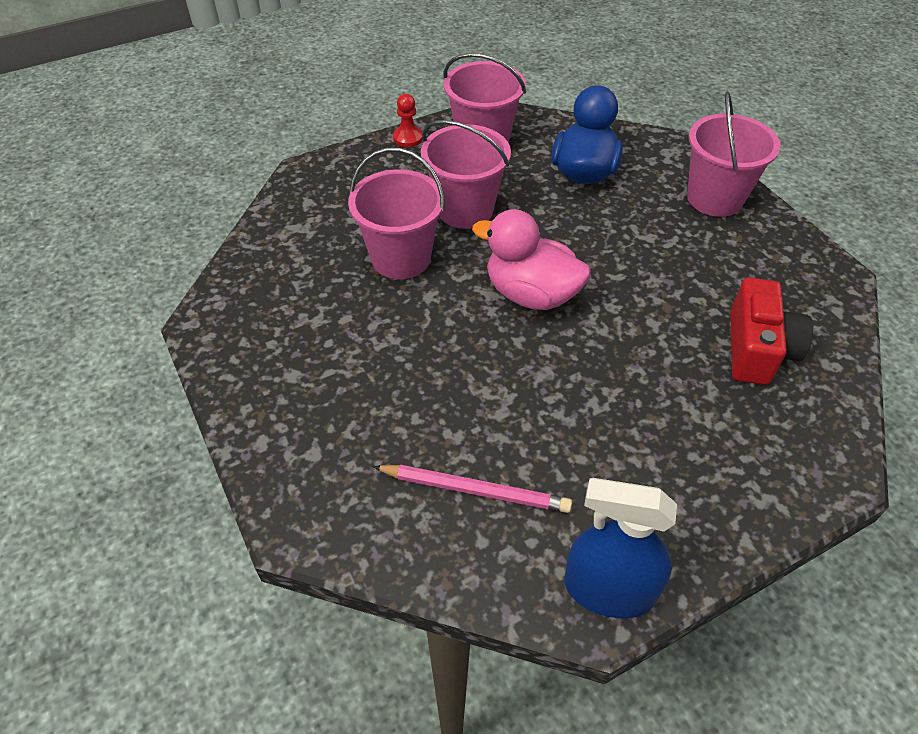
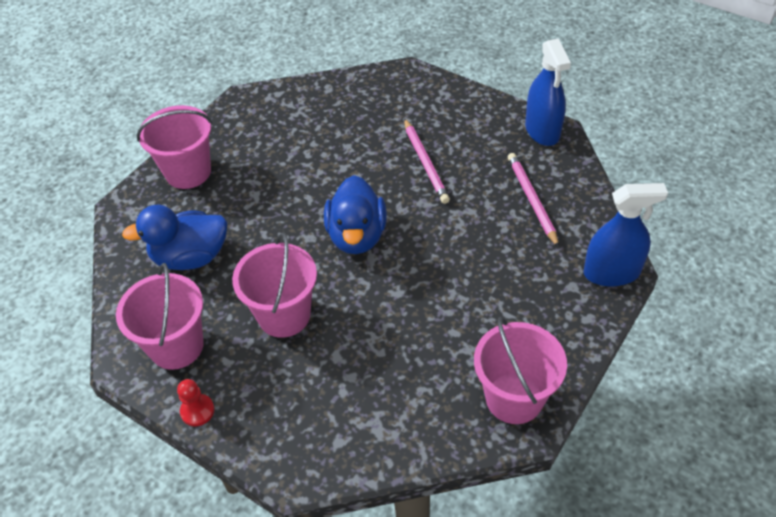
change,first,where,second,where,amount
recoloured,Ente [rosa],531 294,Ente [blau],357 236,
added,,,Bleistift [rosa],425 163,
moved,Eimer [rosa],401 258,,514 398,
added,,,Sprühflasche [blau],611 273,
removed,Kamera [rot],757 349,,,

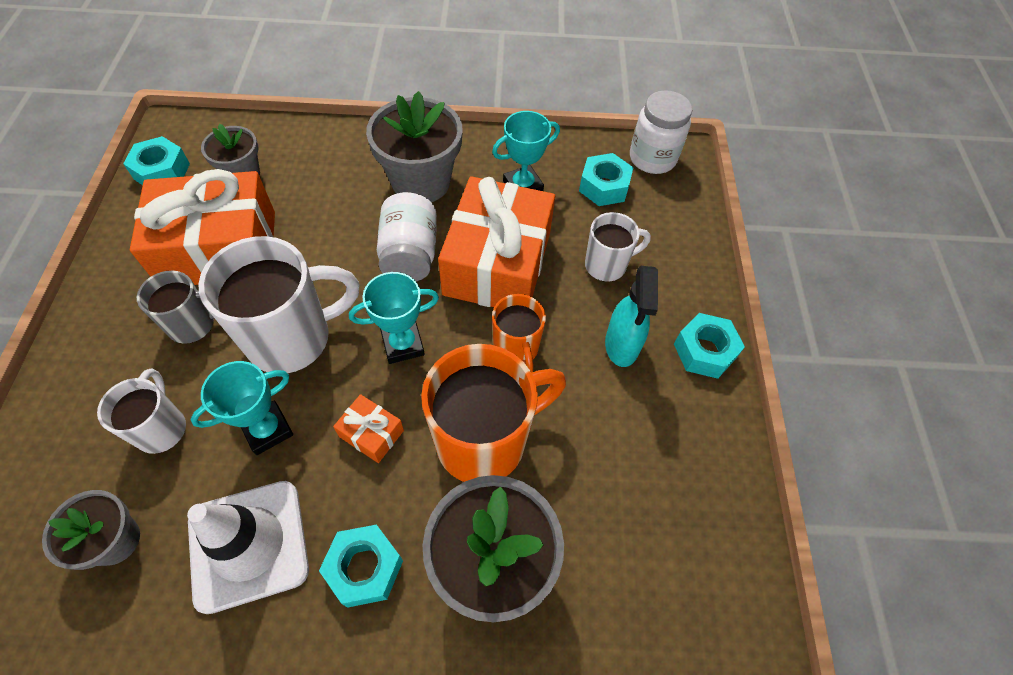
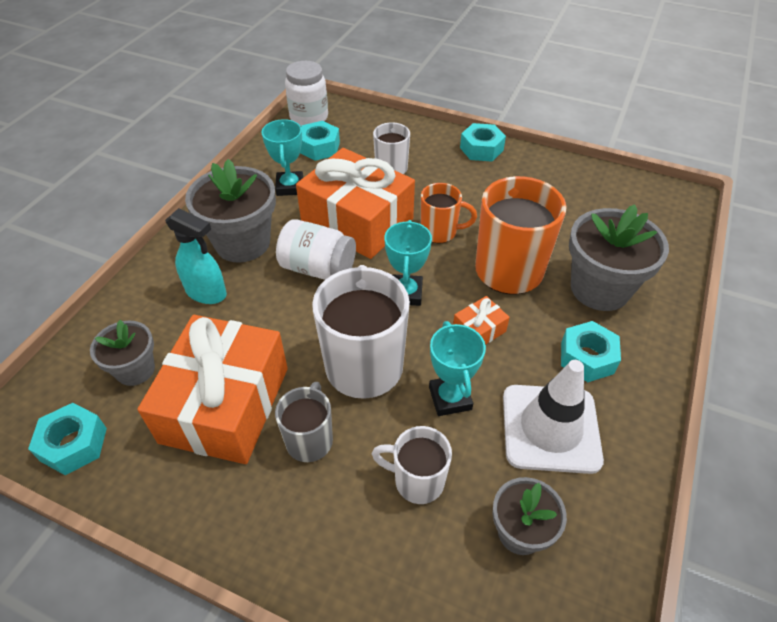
change,first,where,second,where,amount
moved,Sprühflasche [türkis],621 345,,206 293,

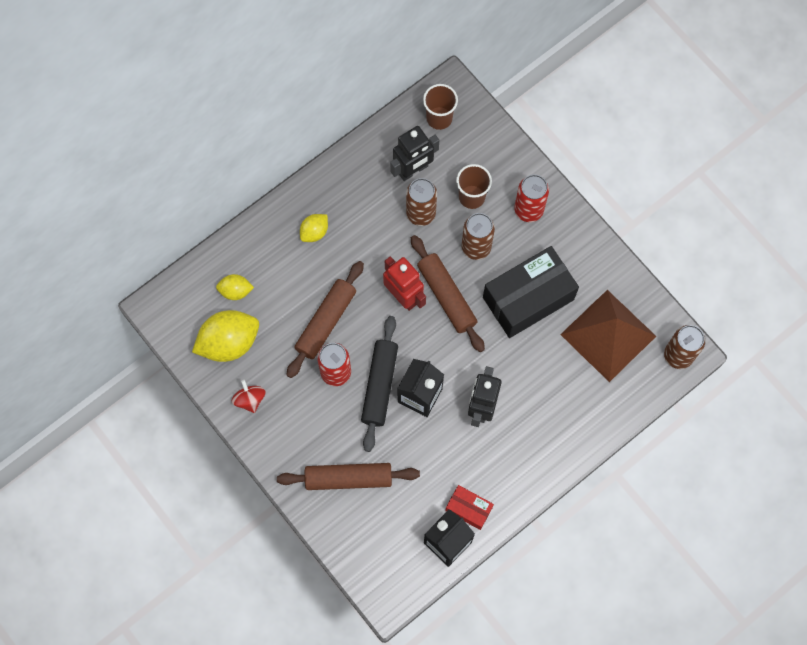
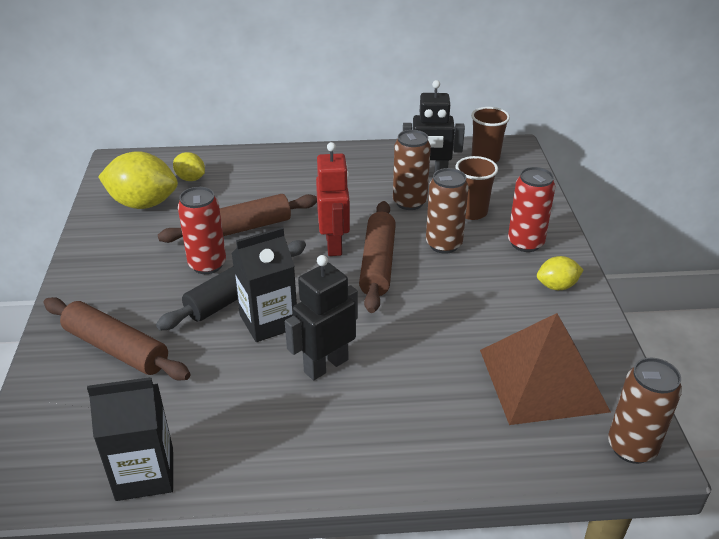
change,first,where,second,where,amount
moved,Zitrone [gelb],314 232,,557 286,
removed,Kreisel [rot],250 399,,,
removed,Schachtel [rot],468 509,,,
removed,Schachtel [schwarz],528 298,,,

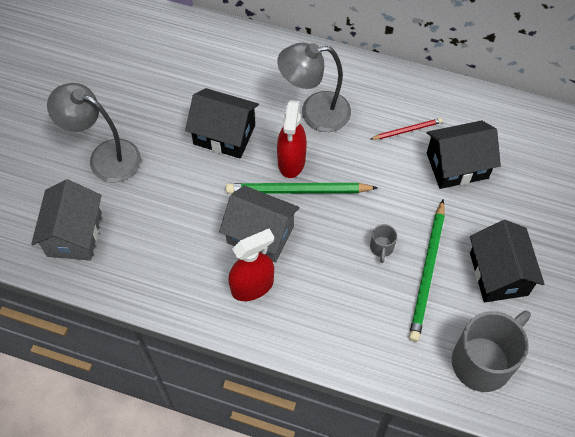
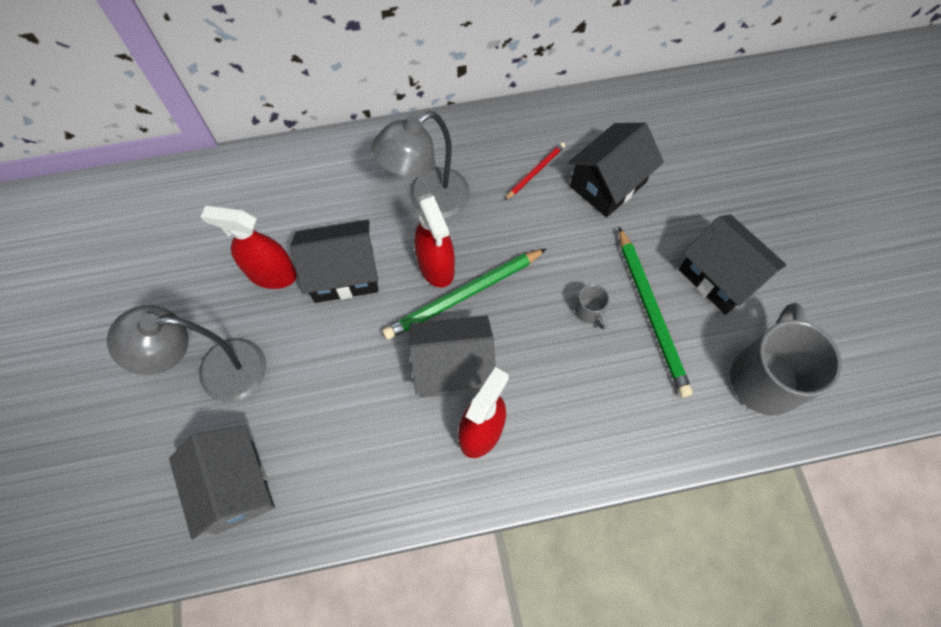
change,first,where,second,where,amount
added,,,Sprühflasche [rot],272 274,

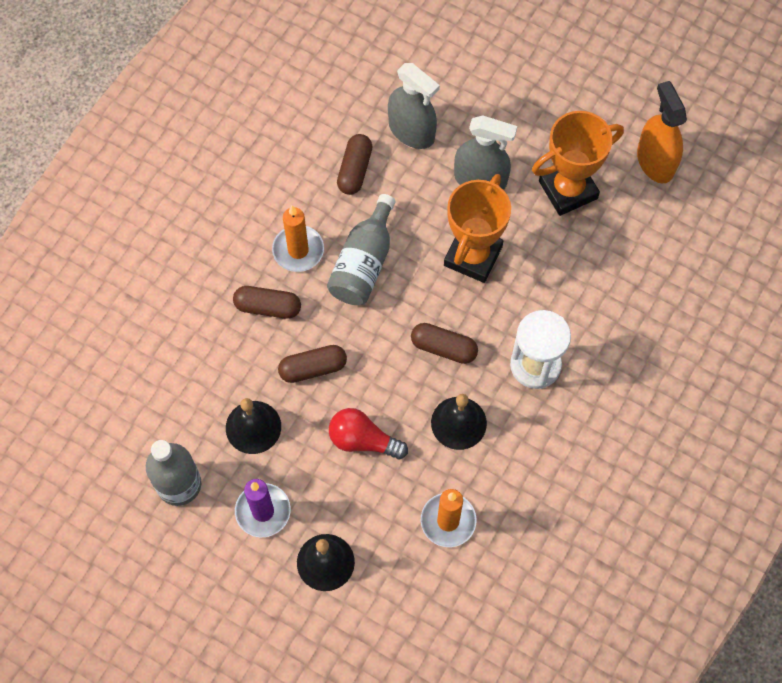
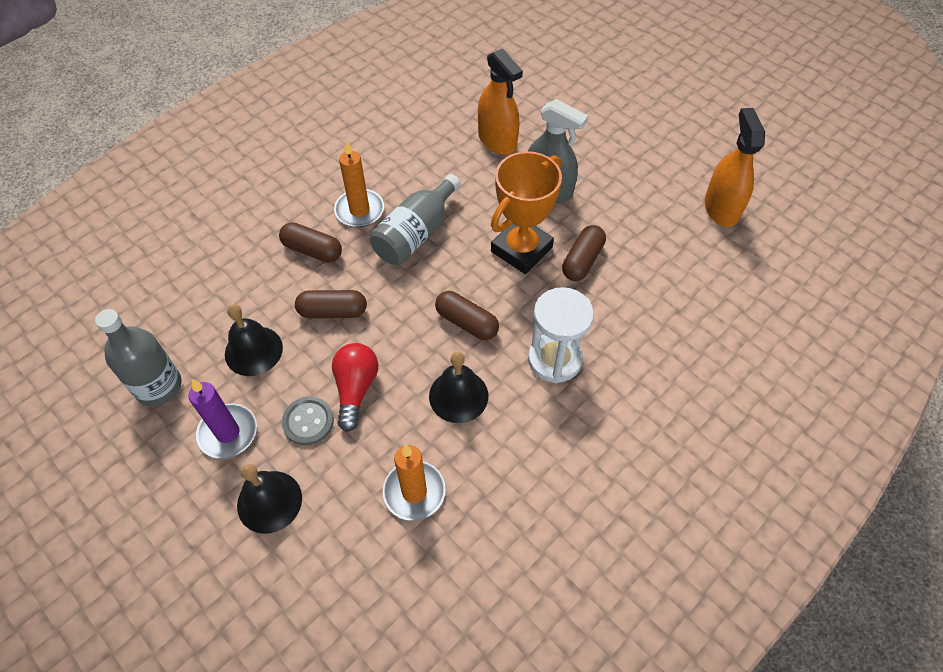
change,first,where,second,where,amount
added,,,Knopf [grau],308 422,
turned,Glühbirne [rot],363 440,,355 389,60 degrees clockwise
recoloured,Sprühflasche [grau],411 131,Sprühflasche [orange],497 140,
moved,Kapsel [braun],355 170,,582 260,
removed,Pokal [orange],568 190,,,

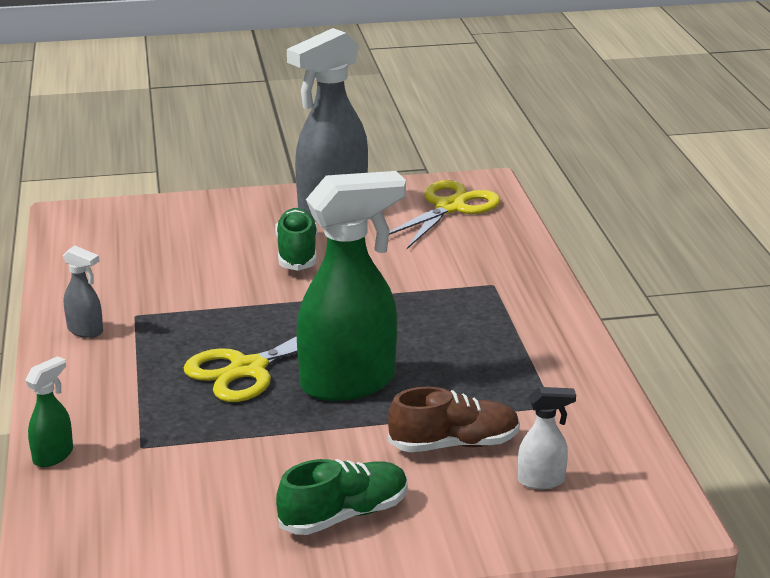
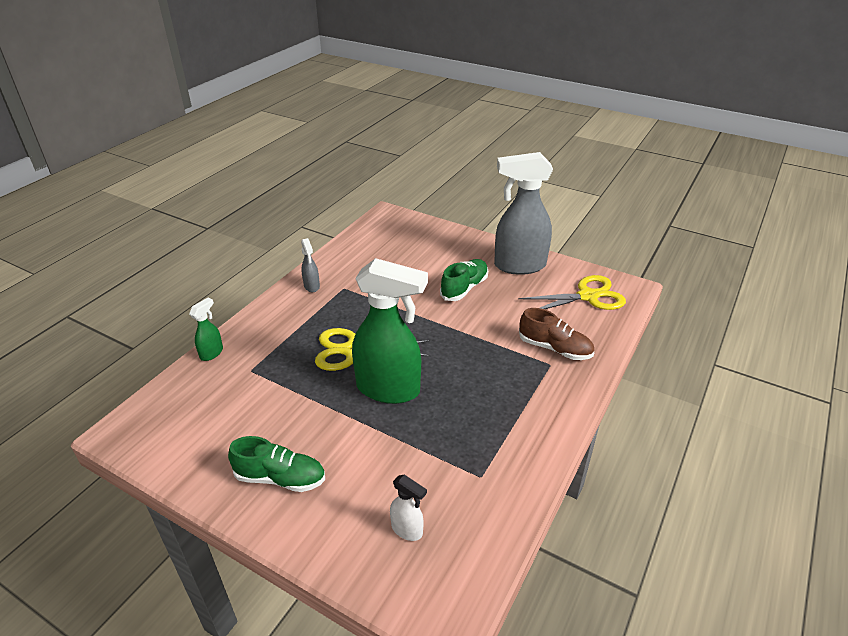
change,first,where,second,where,amount
turned,Sprühflasche [grün],54 456,,212 353,45 degrees counterclockwise
moved,Schuh [braun],454 444,,554 348,

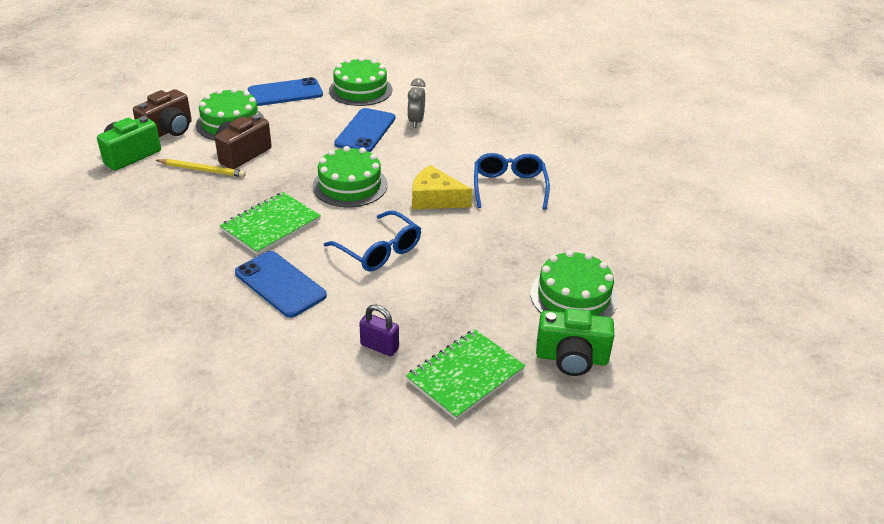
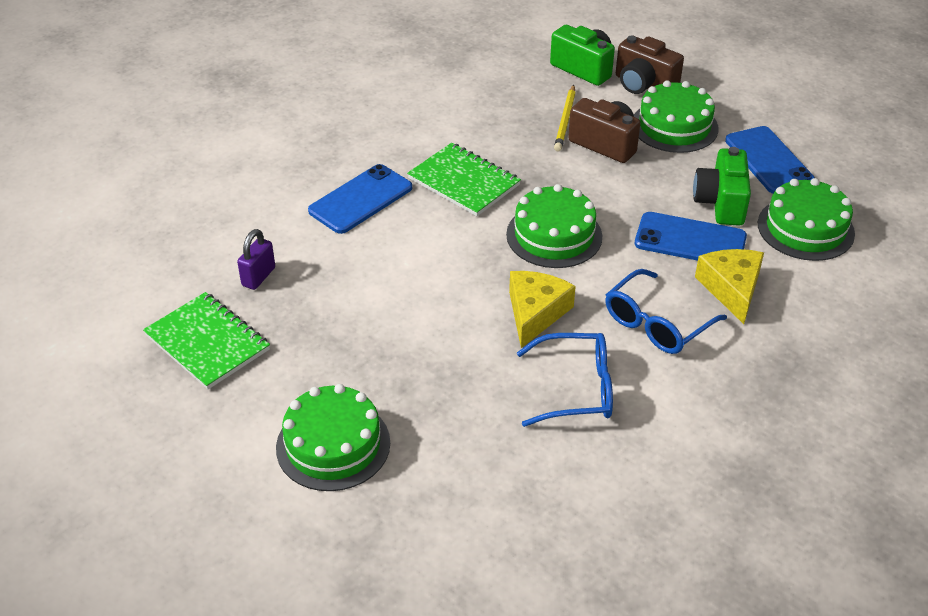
change,first,where,second,where,amount
moved,Brille [blau],379 251,,656 324,
moved,Kamera [grün],571 358,,721 203,
replaced,Wecker [grau],416 122,Käse [gelb],731 289,

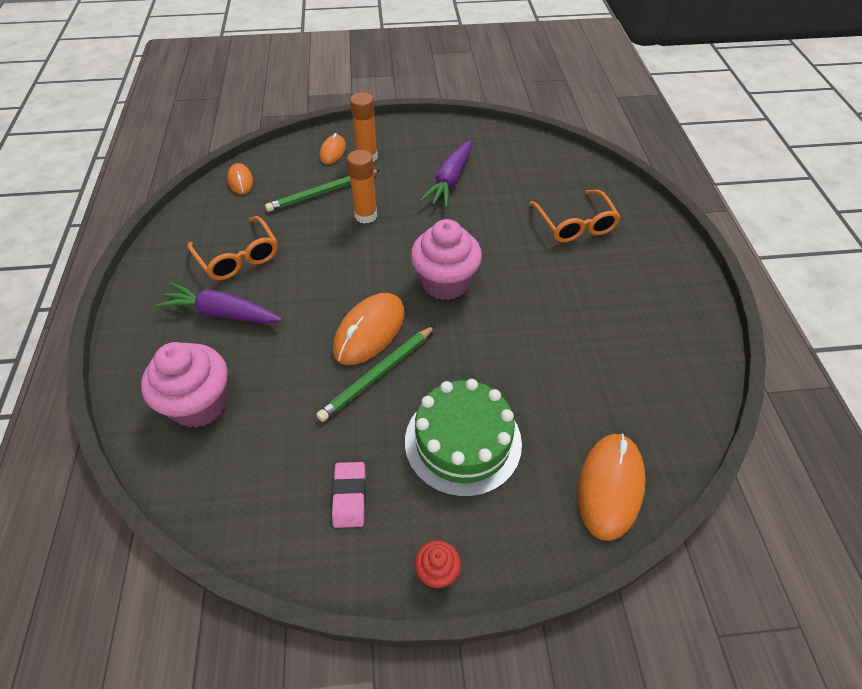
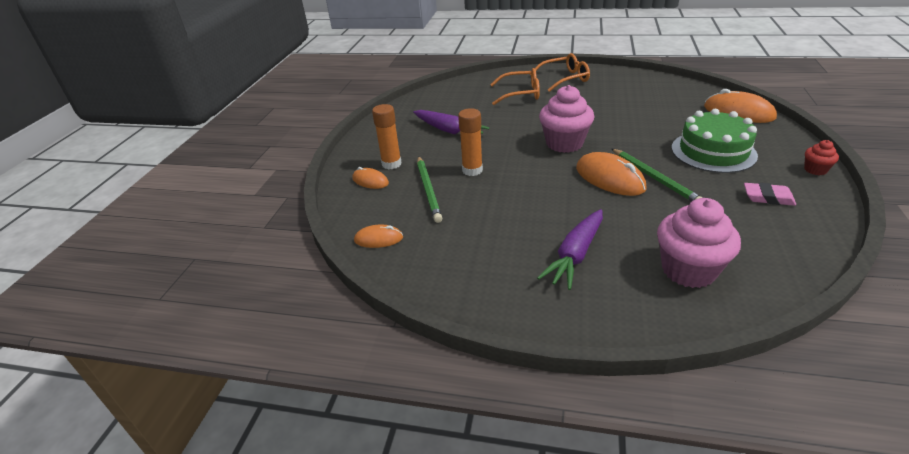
change,first,where,second,where,amount
moved,Brille [orange],238 257,,564 79,

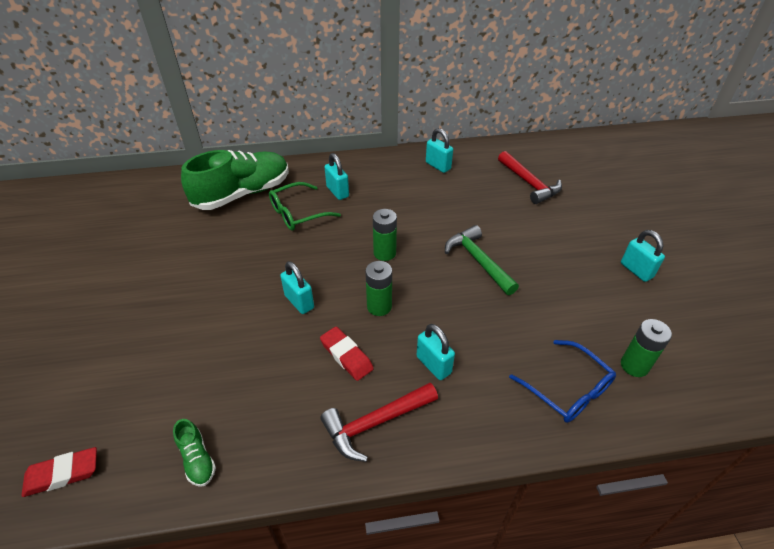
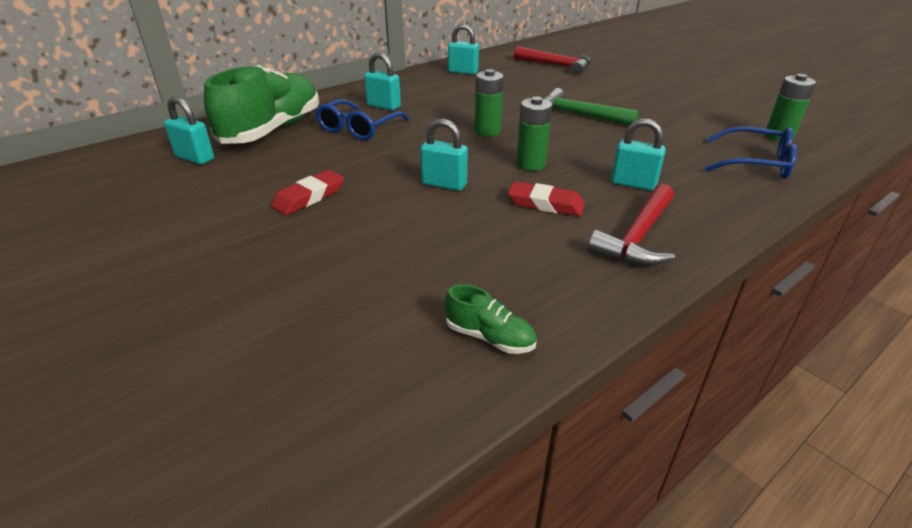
change,first,where,second,where,amount
moved,Vorhängeschloss [türkis],636 270,,195 158,
moved,Radiergummi [rot],62 474,,309 197,
recoloured,Brille [grün],298 213,Brille [blau],359 128,

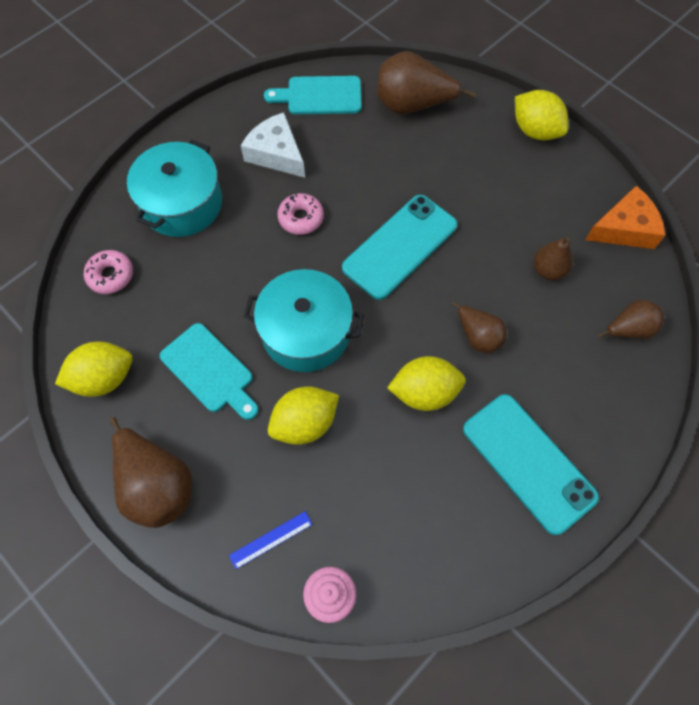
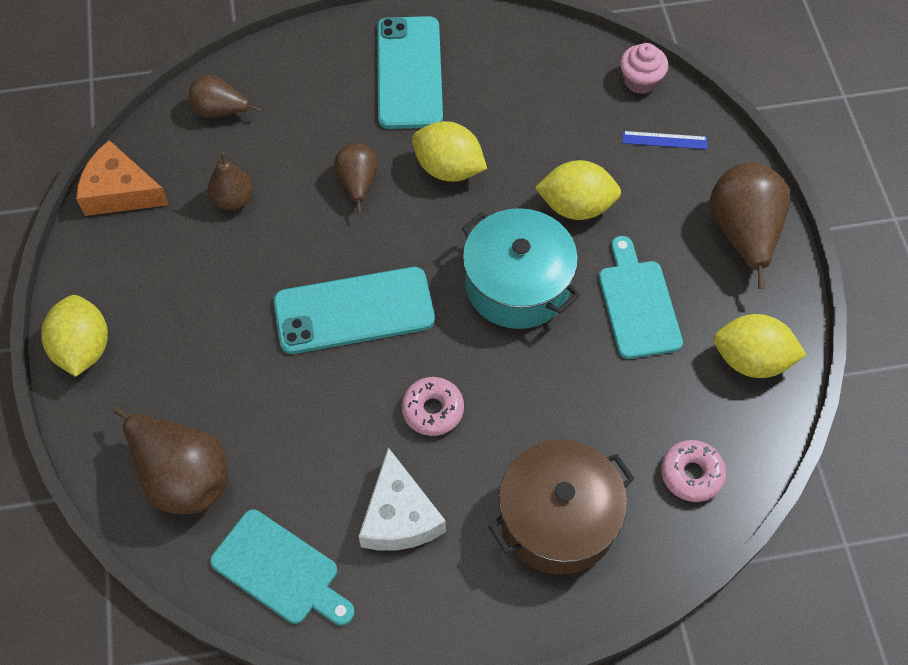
change,first,where,second,where,amount
recoloured,Kochtopf [türkis],182 203,Kochtopf [braun],558 518,

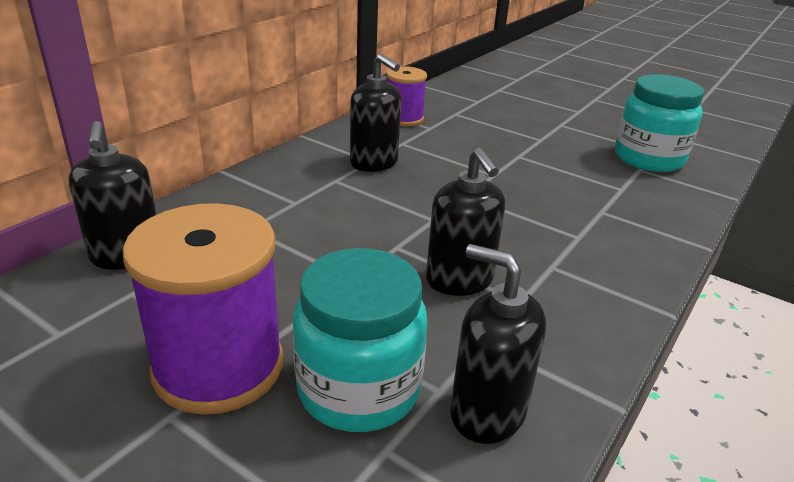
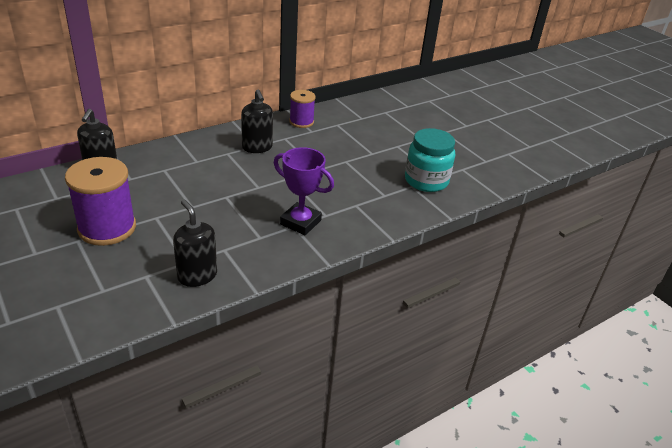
change,first,where,second,where,amount
added,,,Pokal [lila],300 222,
removed,Einmachglas [türkis],359 389,,,
removed,Seifenspender [schwarz],459 280,,,

